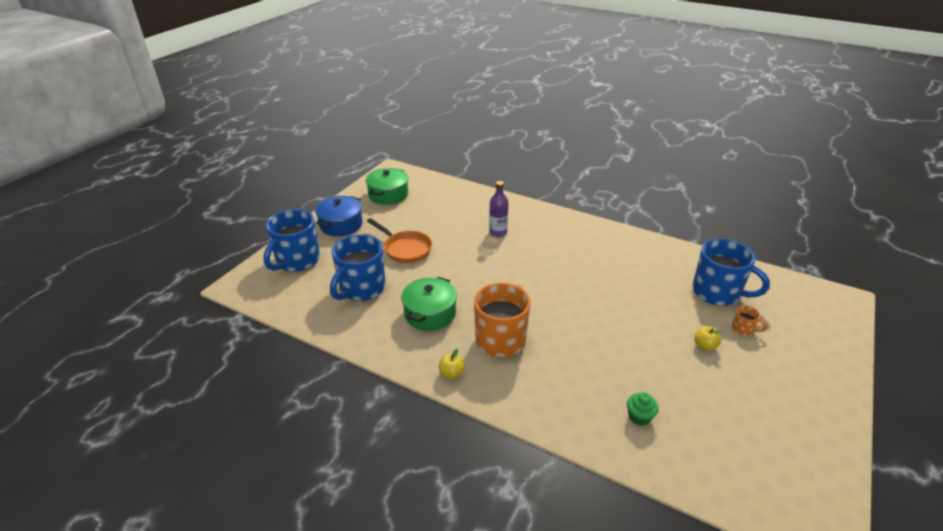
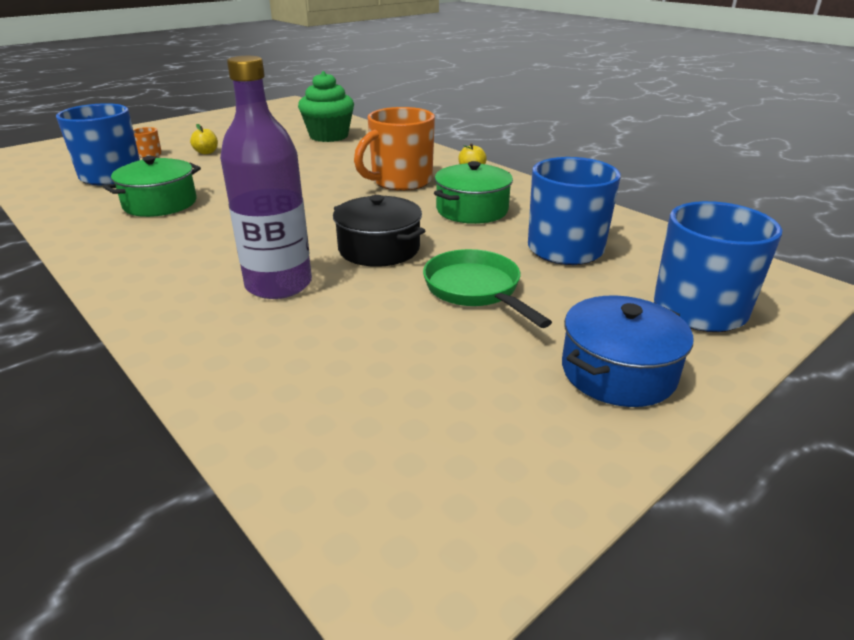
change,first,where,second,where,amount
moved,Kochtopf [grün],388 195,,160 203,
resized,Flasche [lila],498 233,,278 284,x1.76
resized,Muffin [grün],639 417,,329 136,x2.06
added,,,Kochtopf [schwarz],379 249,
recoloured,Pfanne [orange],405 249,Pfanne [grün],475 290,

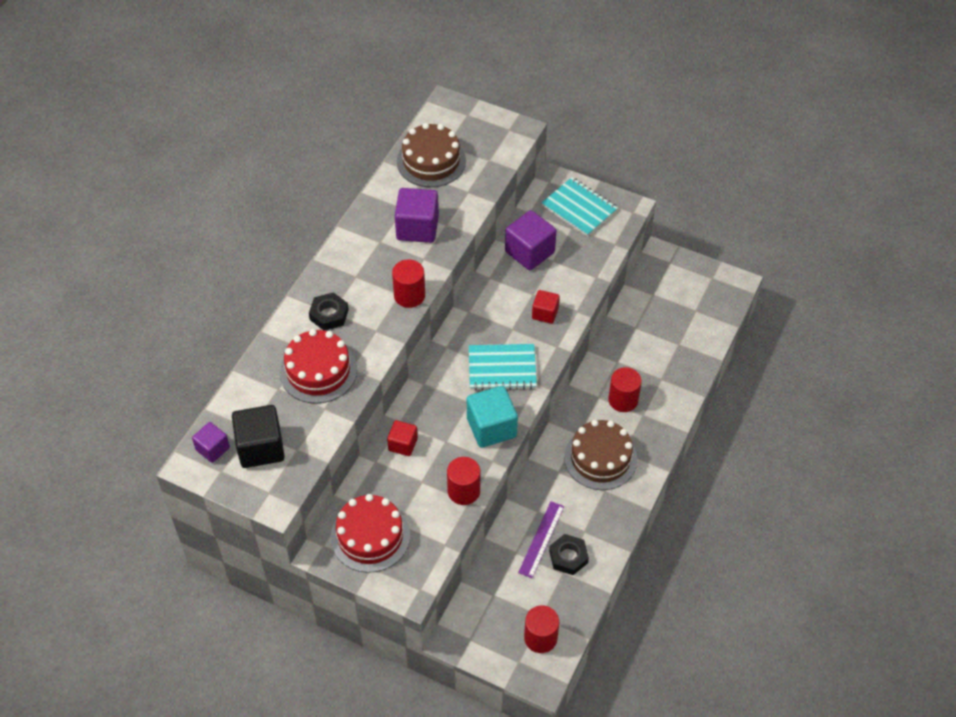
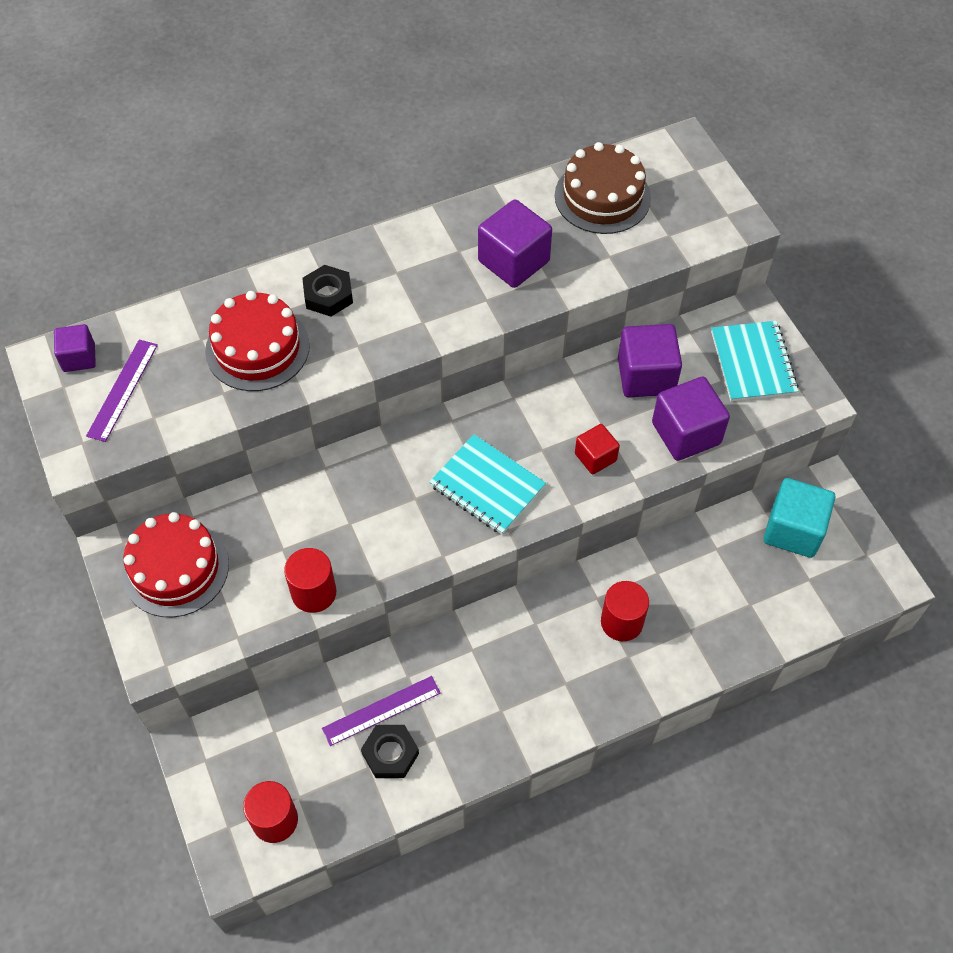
change,first,where,second,where,amount
replaced,Kubus [schwarz],261 448,Lineal [lila],122 389,
added,,,Kubus [lila],686 433,
moved,Kubus [türkis],491 427,,793 530,
removed,Kubus [rot],403 444,,,
removed,Vollzylinder [rot],409 295,,,
removed,Kuchen [braun],600 458,,,

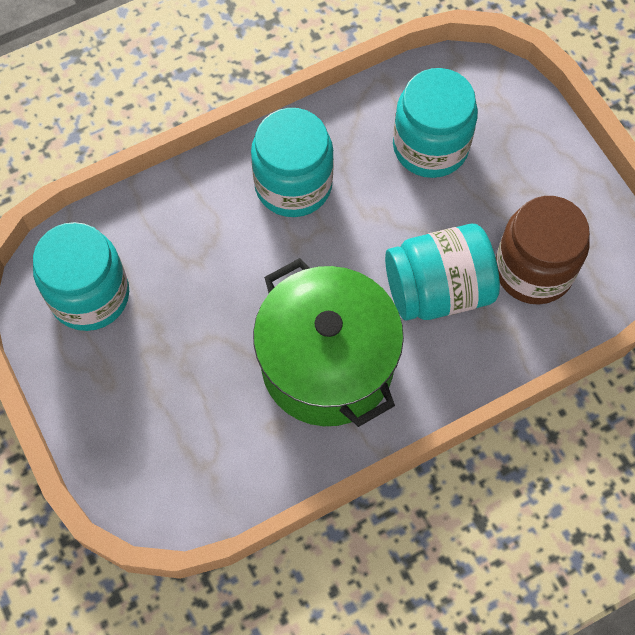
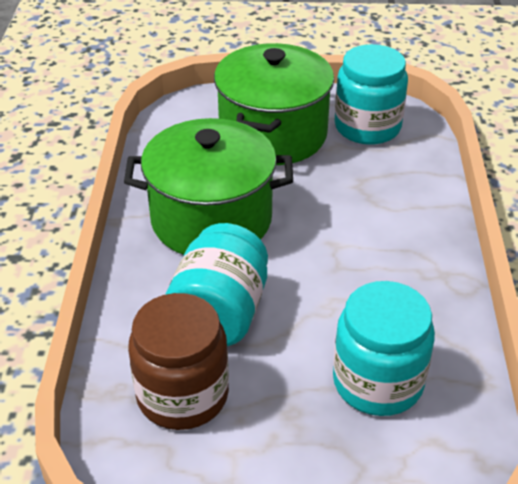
change,first,where,second,where,amount
added,,,Kochtopf [grün],273 134,
removed,Einmachglas [türkis],293 185,,,

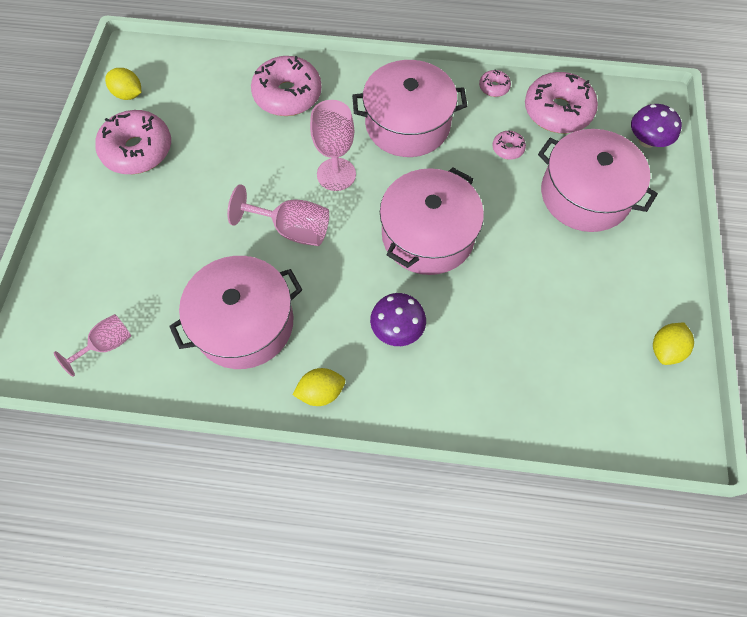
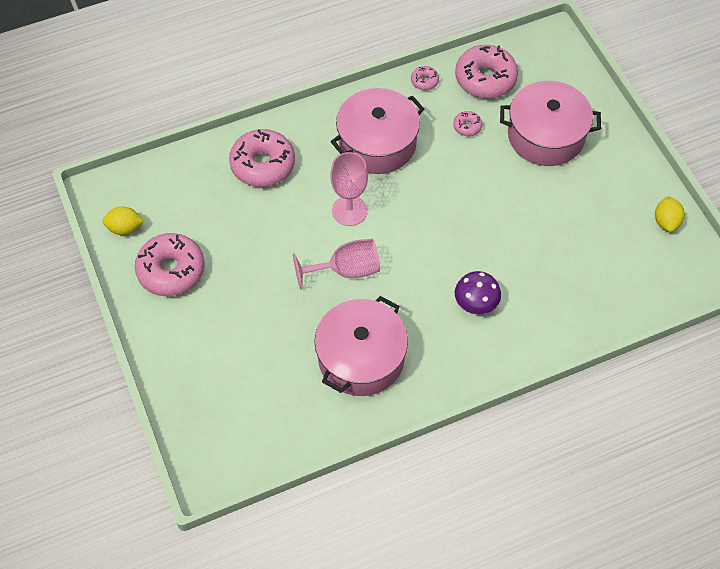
change,first,where,second,where,amount
removed,Kelch [rosa],106 345,,,
removed,Zitrone [gelb],321 392,,,
removed,Kochtopf [rosa],428 235,,,
removed,Pilz [lila],647 140,,,

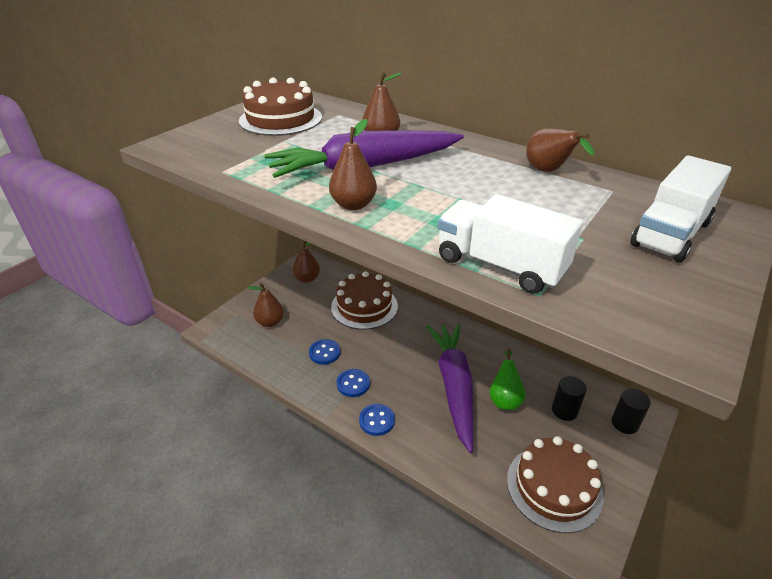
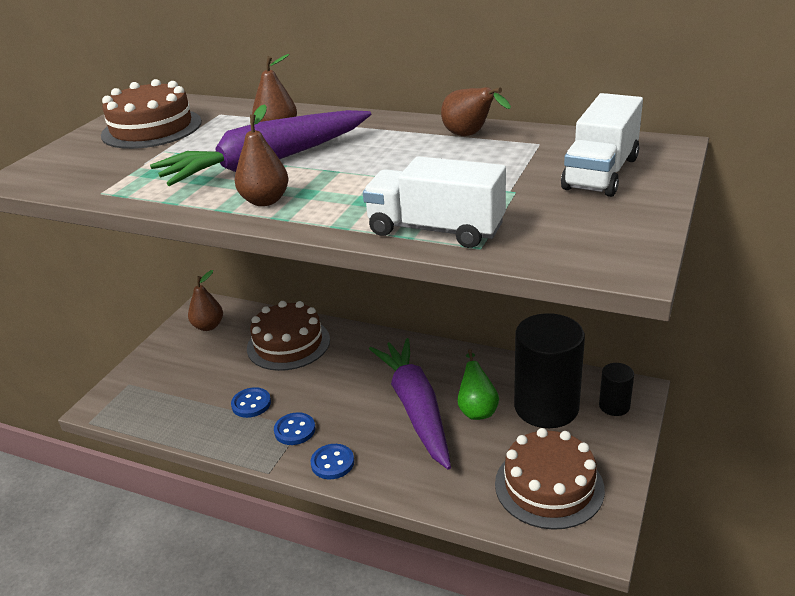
change,first,where,second,where,amount
resized,Vollzylinder [schwarz],564 410,,546 407,x2.13
removed,Birne [braun],270 322,,,

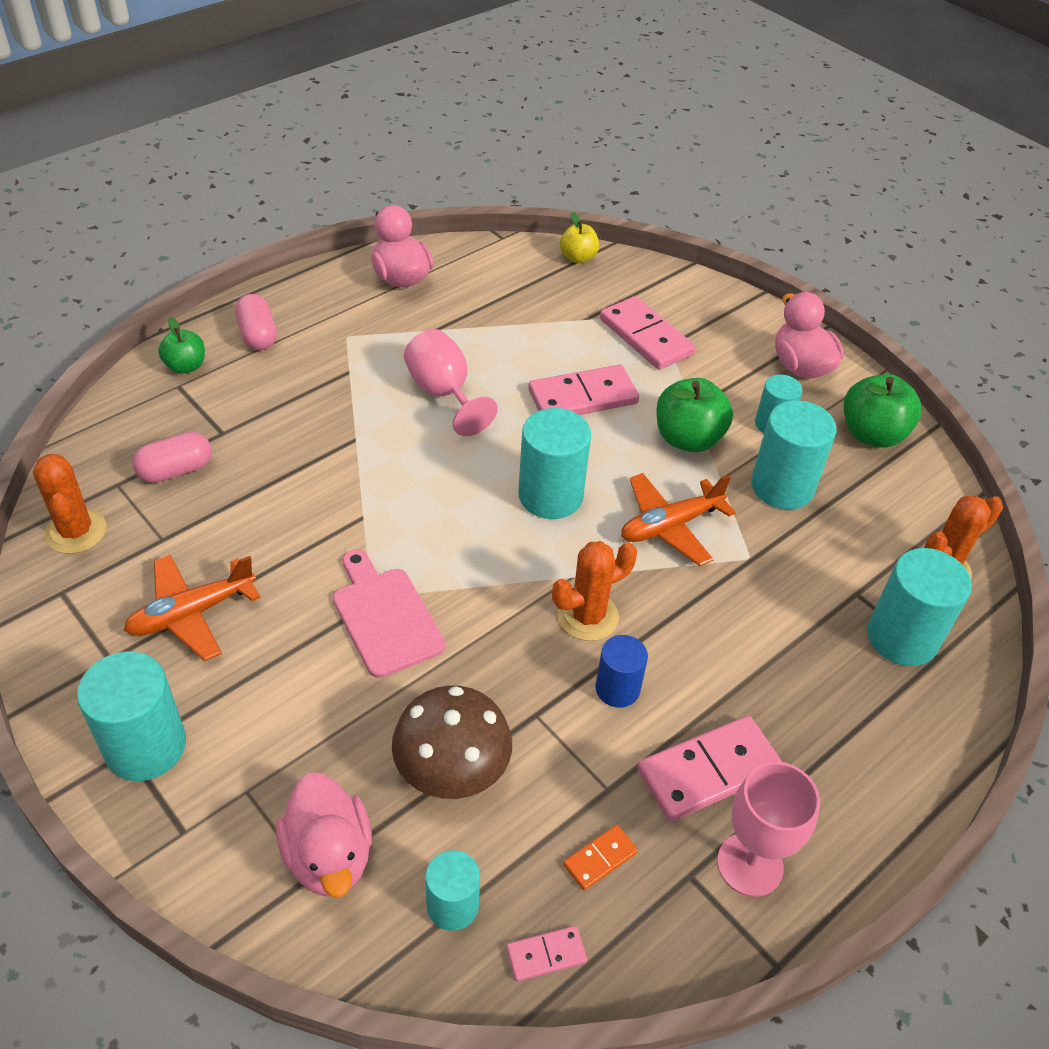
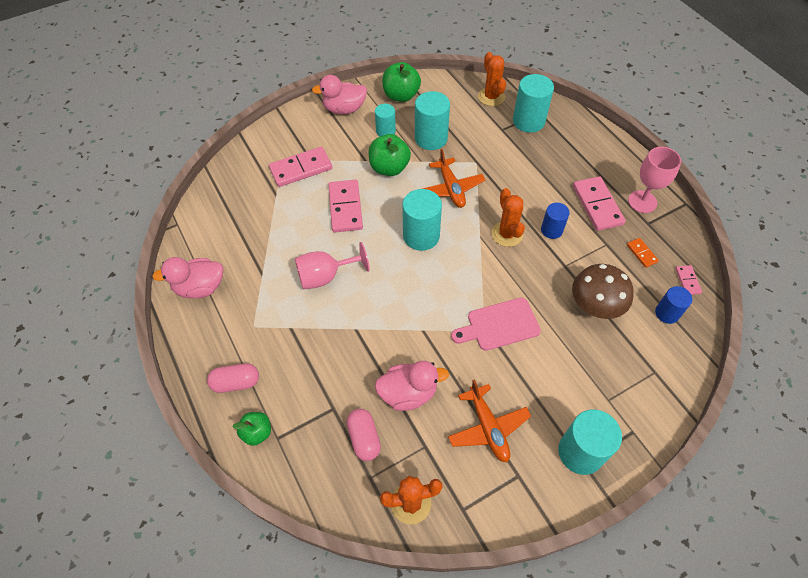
change,first,where,second,where,amount
moved,Ente [rosa],329 856,,408 393,
recoloured,Vollzylinder [türkis],452 905,Vollzylinder [blau],667 313,
removed,Apfel [gelb],578 257,,,

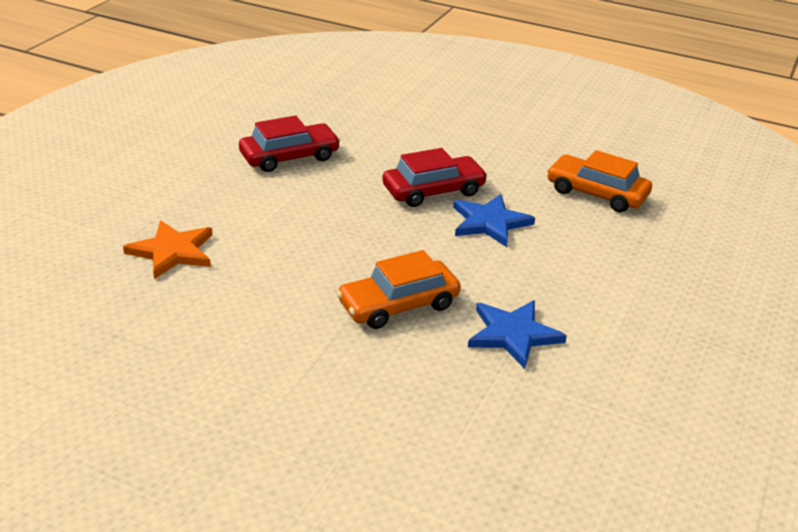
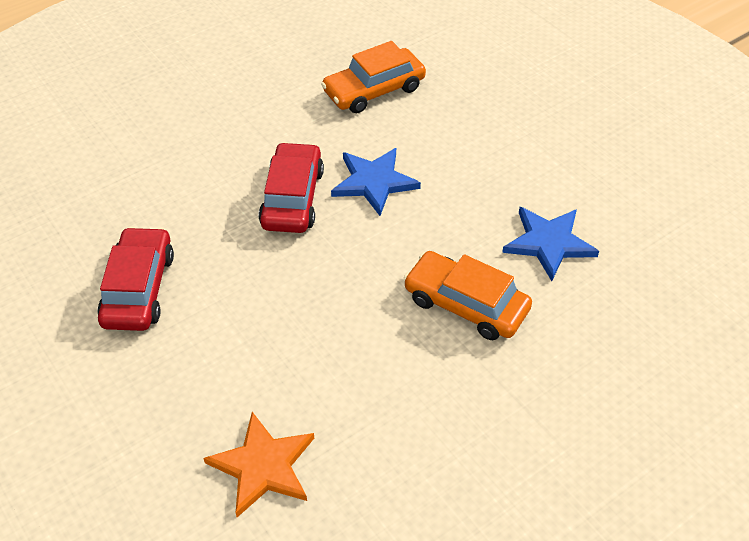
change,first,where,second,where,amount
turned,Auto [orange],398 305,,466 304,120 degrees clockwise

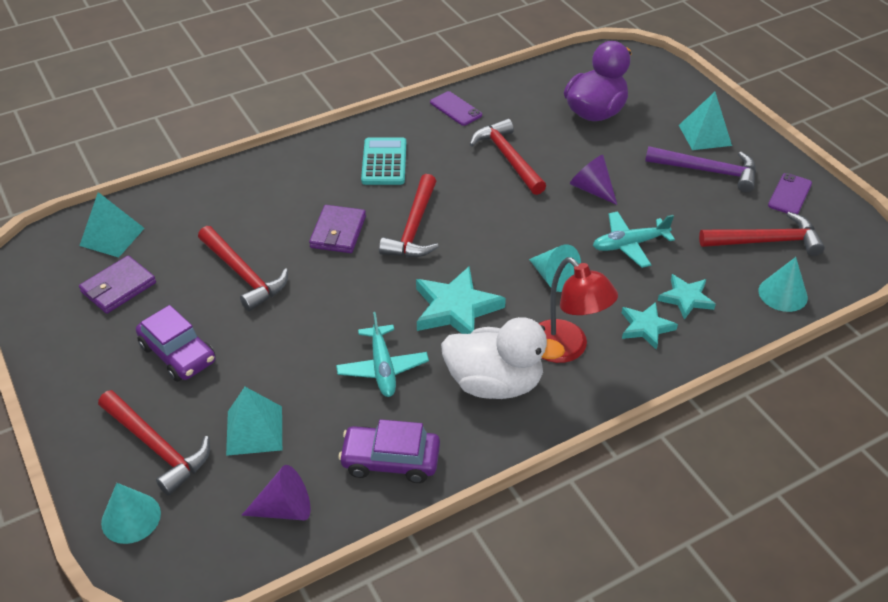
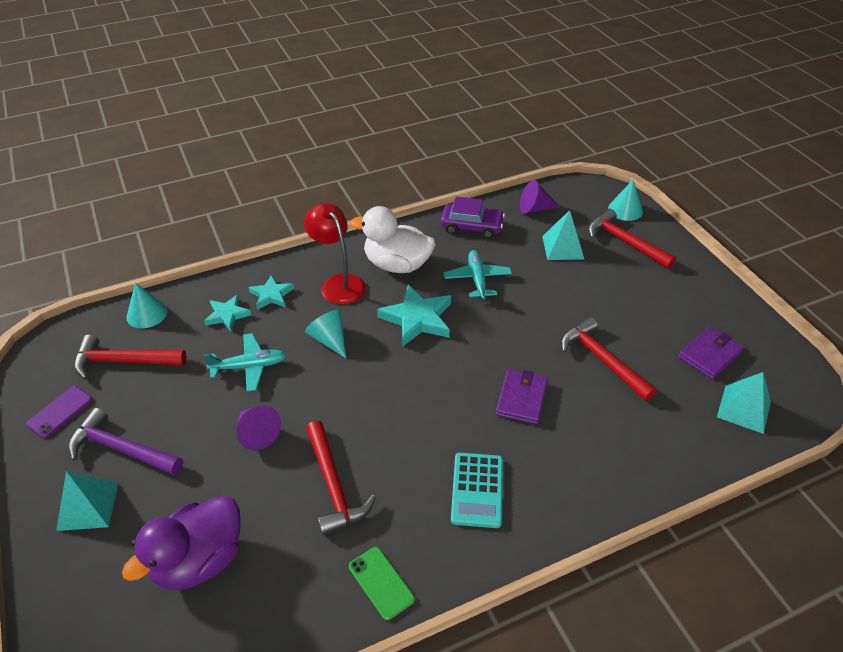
change,first,where,second,where,amount
recoloured,Handy [lila],455 109,Handy [grün],381 583,
removed,Auto [lila],178 354,,,
removed,Hammer [rot],414 228,,,

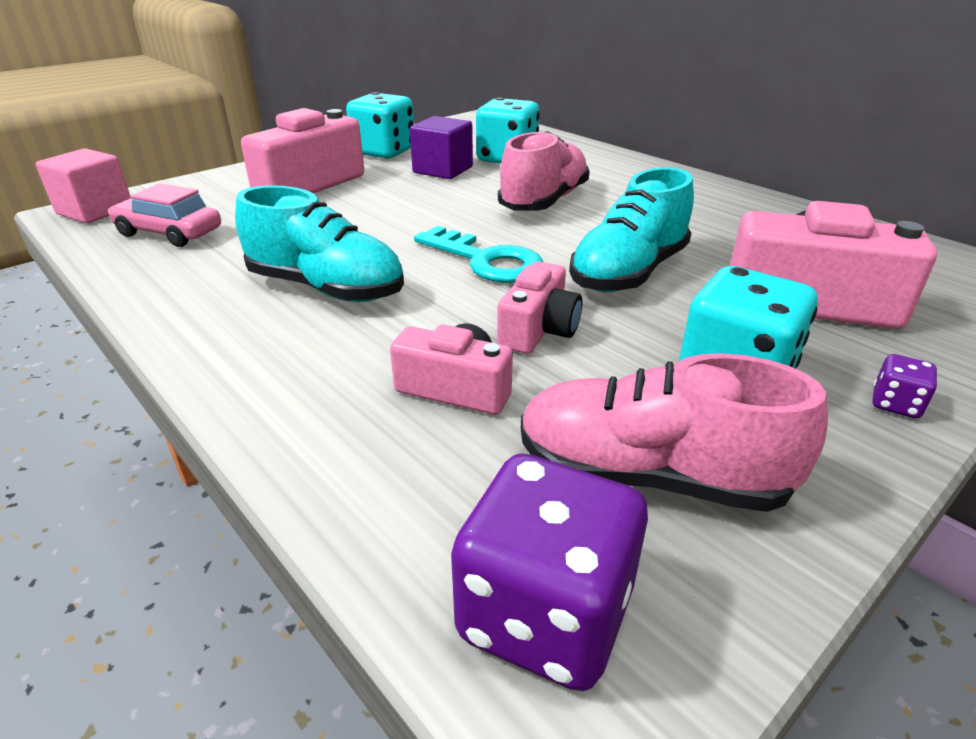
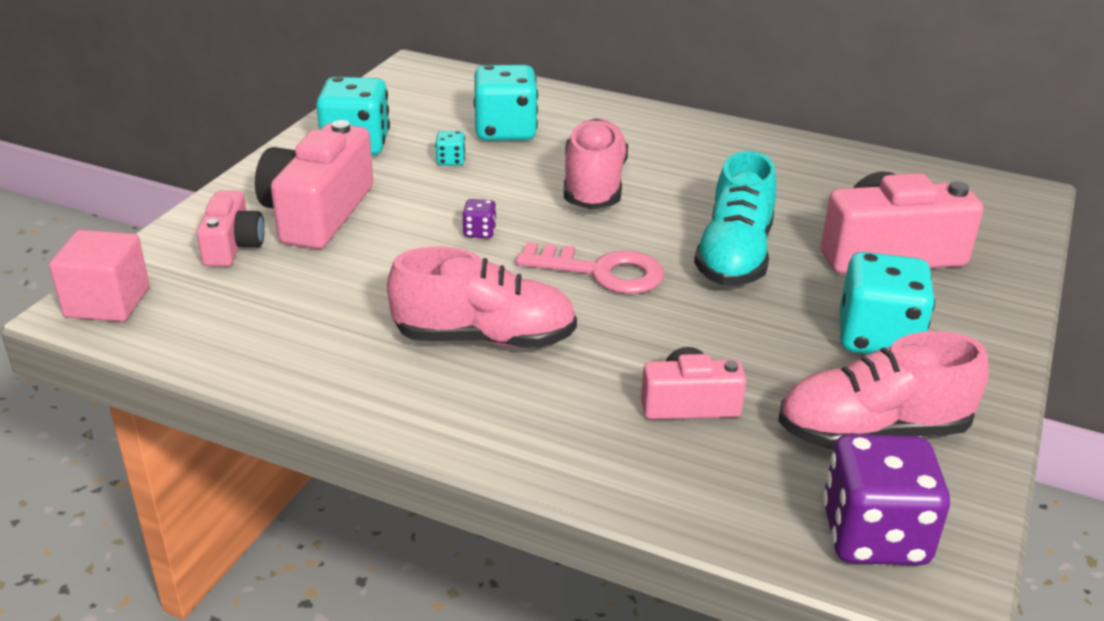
change,first,where,second,where,amount
moved,Kamera [rosa],539 329,,233 246,
recoloured,Schuh [türkis],326 288,Schuh [rosa],484 338,
replaced,Kubus [lila],443 170,Spielwürfel [türkis],450 161,
moved,Spielwürfel [lila],895 404,,479 232,
recoloured,Schlüssel [türkis],486 261,Schlüssel [rosa],601 272,
removed,Auto [rosa],169 233,,,

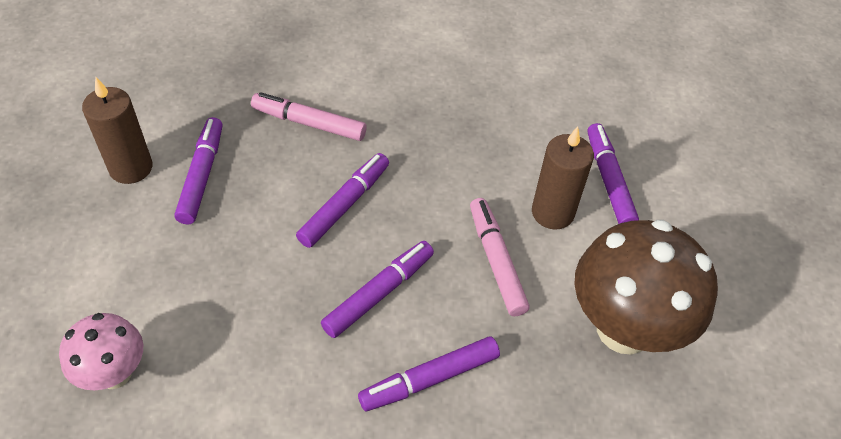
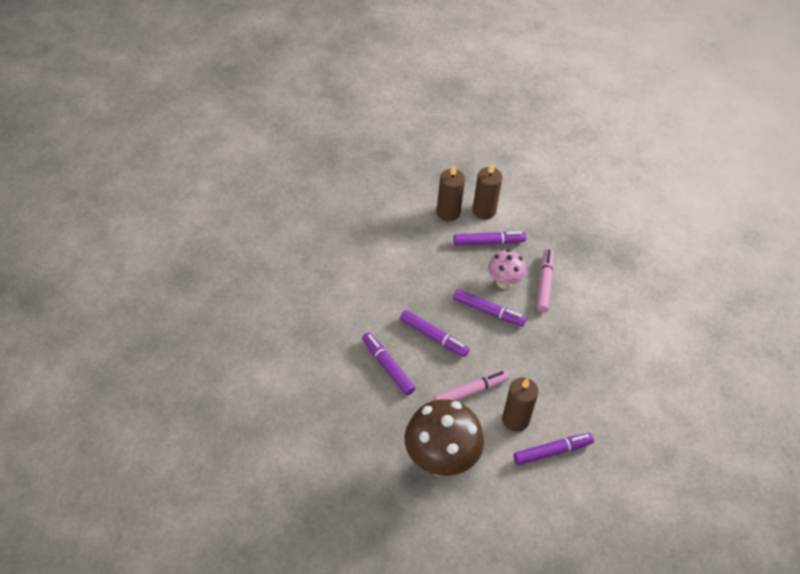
change,first,where,second,where,amount
added,,,Kerze [braun],448 212,
moved,Pilz [rosa],114 374,,504 282,

